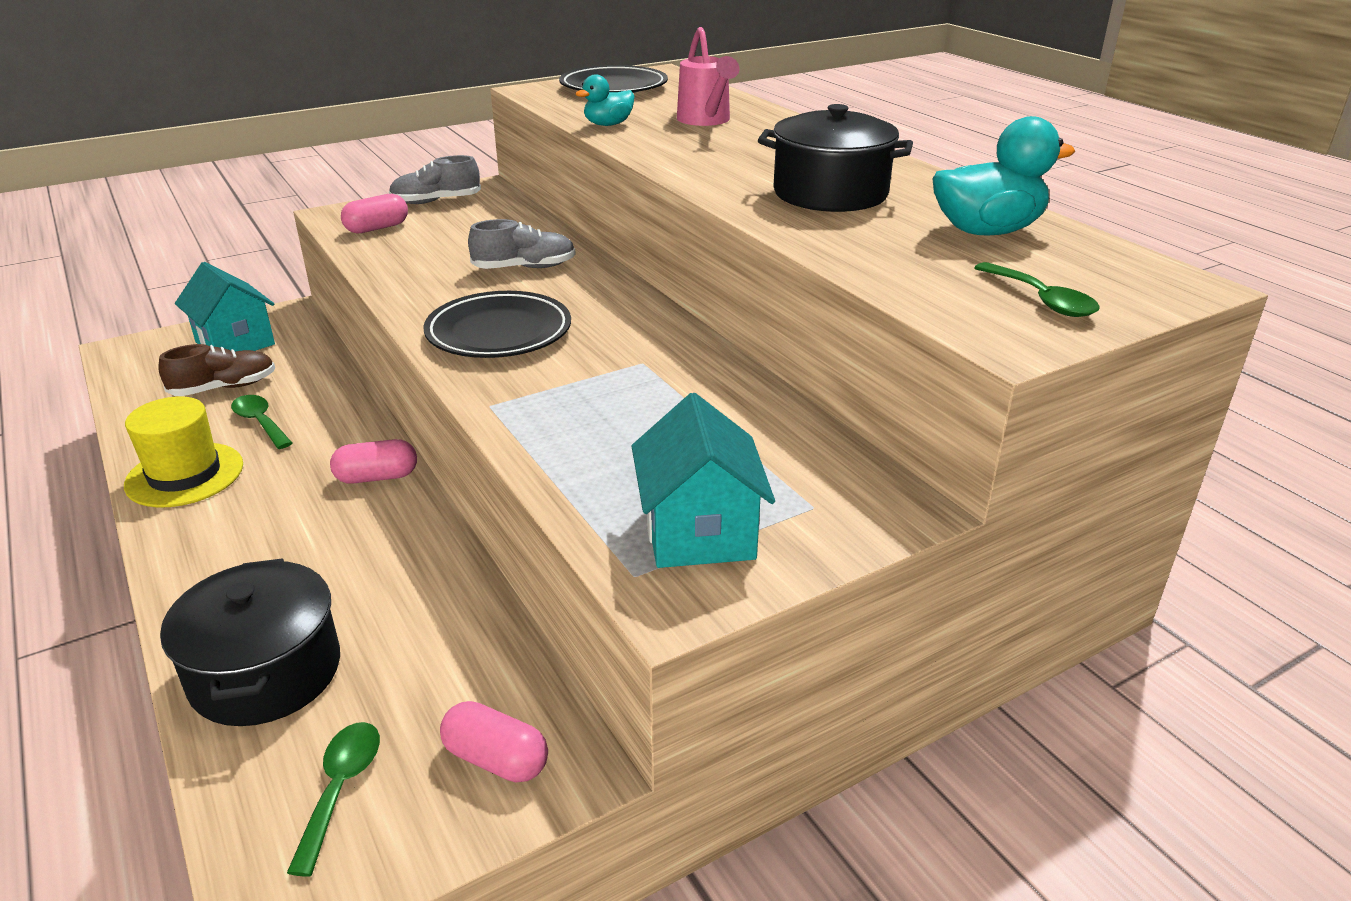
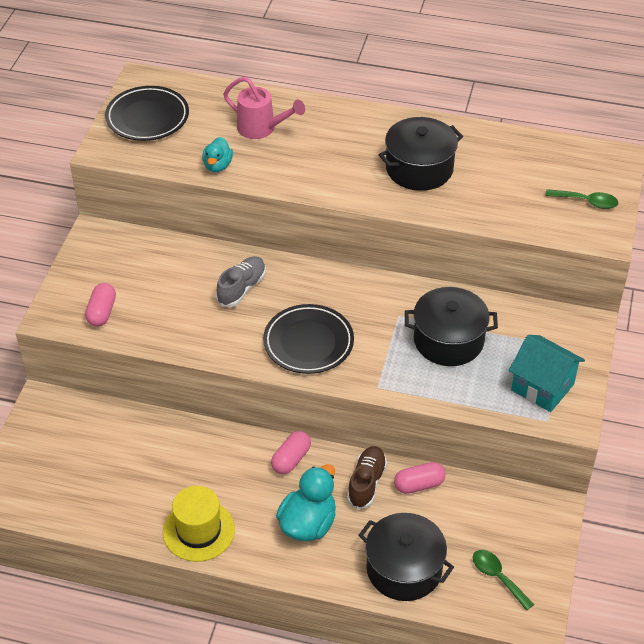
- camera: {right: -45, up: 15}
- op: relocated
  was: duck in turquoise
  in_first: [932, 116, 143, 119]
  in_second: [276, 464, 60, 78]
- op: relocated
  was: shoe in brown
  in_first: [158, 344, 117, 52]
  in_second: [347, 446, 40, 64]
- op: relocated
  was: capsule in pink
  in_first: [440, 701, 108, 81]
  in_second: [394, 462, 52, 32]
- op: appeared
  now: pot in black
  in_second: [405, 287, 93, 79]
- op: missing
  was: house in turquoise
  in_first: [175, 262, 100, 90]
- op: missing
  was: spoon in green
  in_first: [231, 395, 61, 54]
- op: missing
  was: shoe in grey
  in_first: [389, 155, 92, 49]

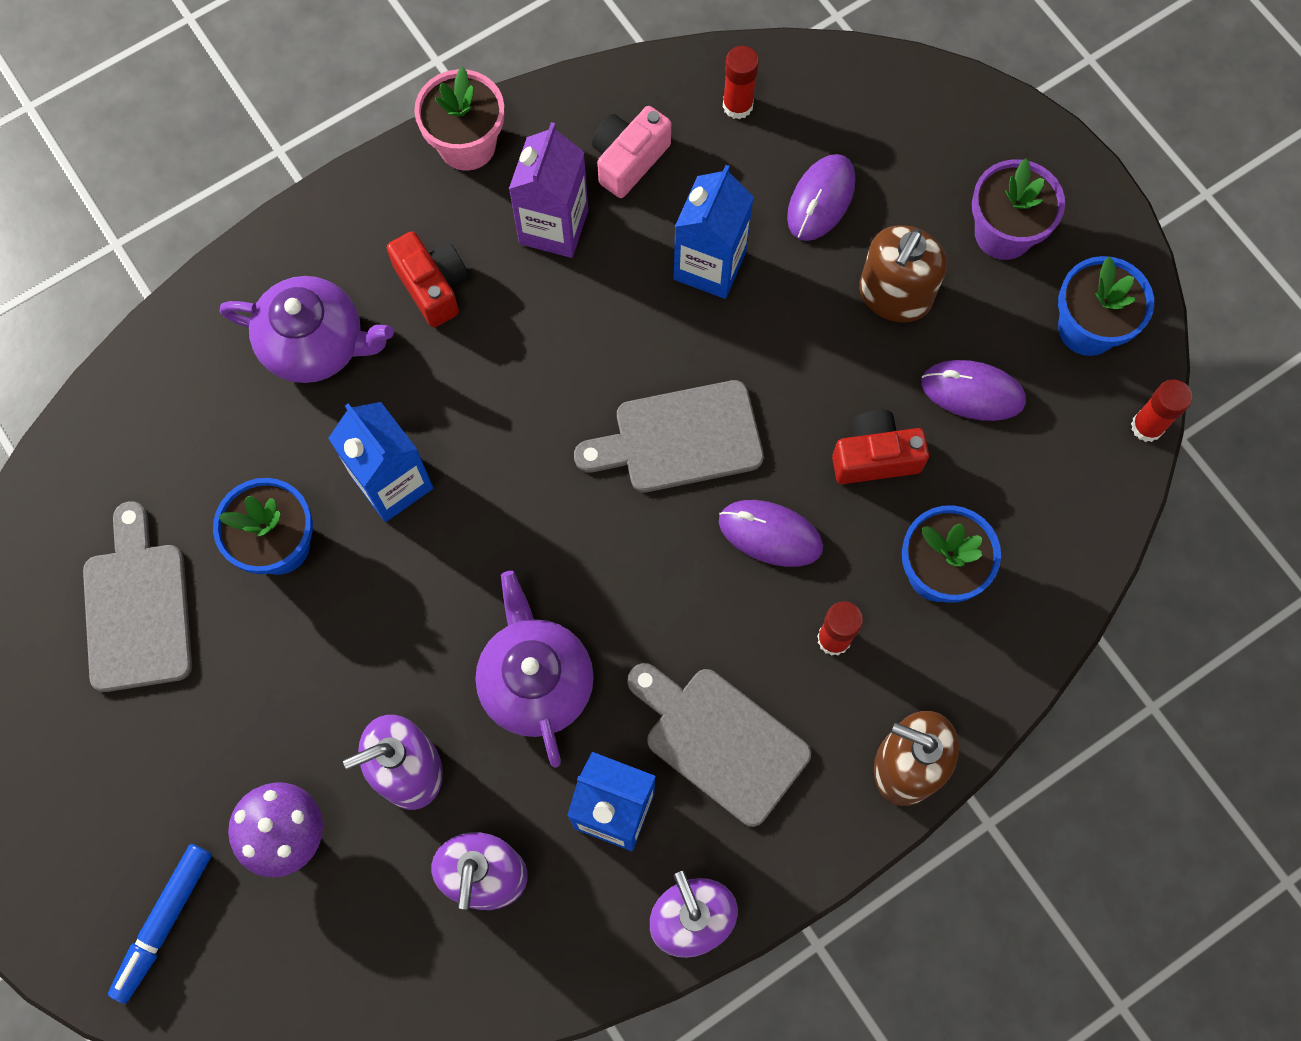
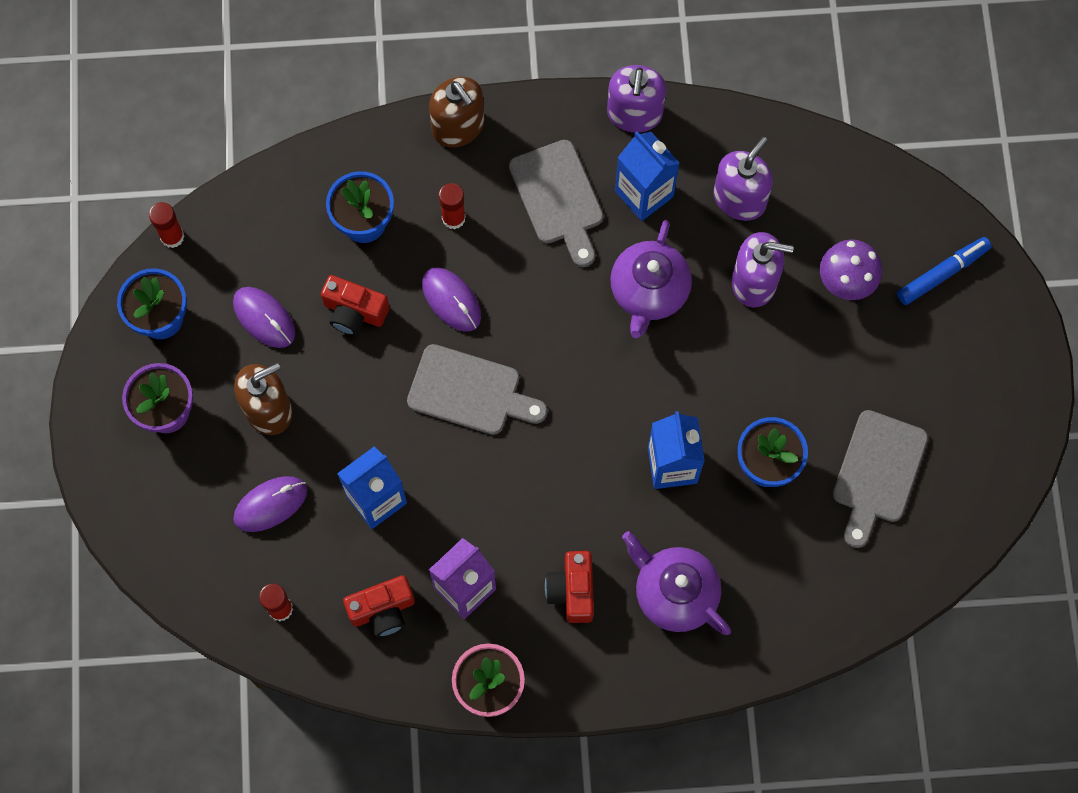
- camera: {right: -150, up: 0}
- op: colour
  was: camera in pink
  now: camera in red
  in_first: [592, 106, 79, 92]
  in_second: [343, 575, 72, 62]

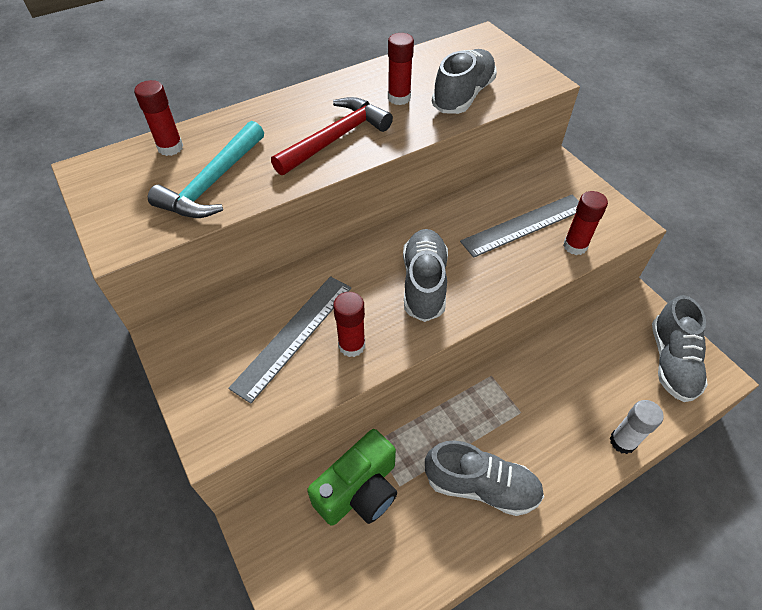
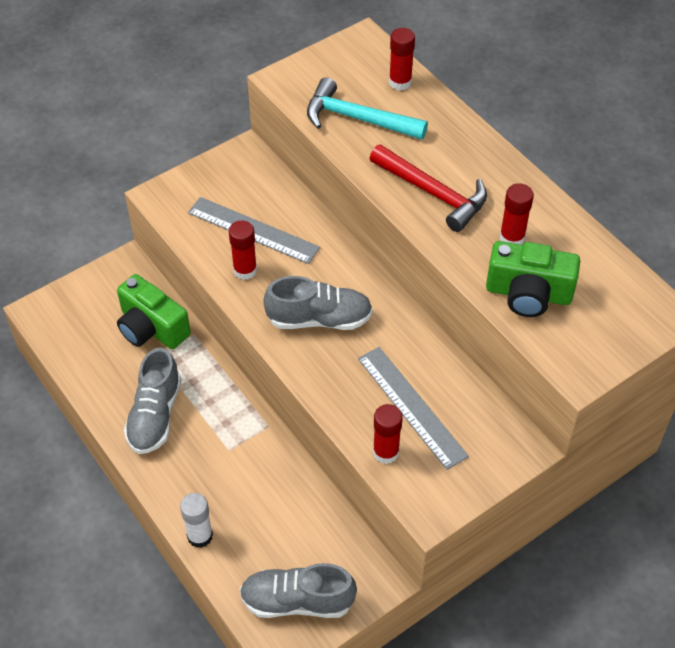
- camera: {right: 85, up: 0}
- op: exchanged
  was: shoe in grey
  now: camera in green
  in_first: [432, 49, 65, 65]
  in_second: [486, 241, 94, 76]

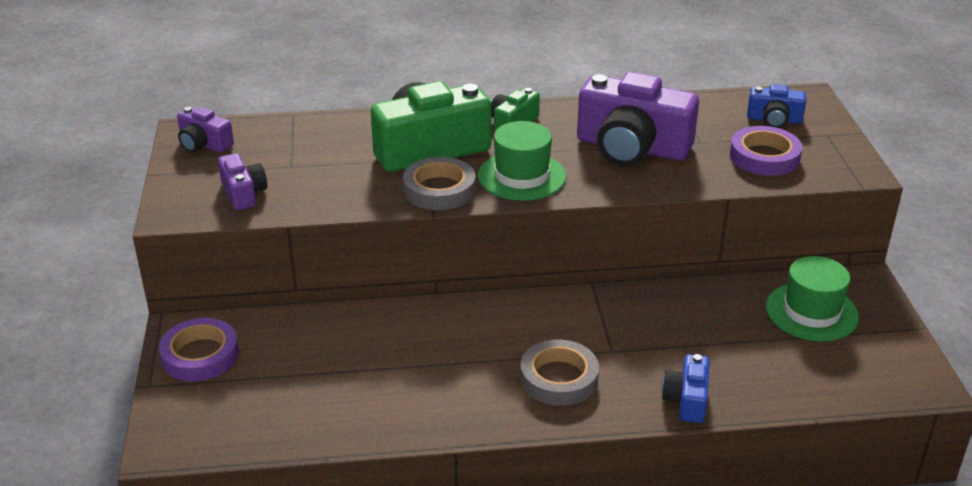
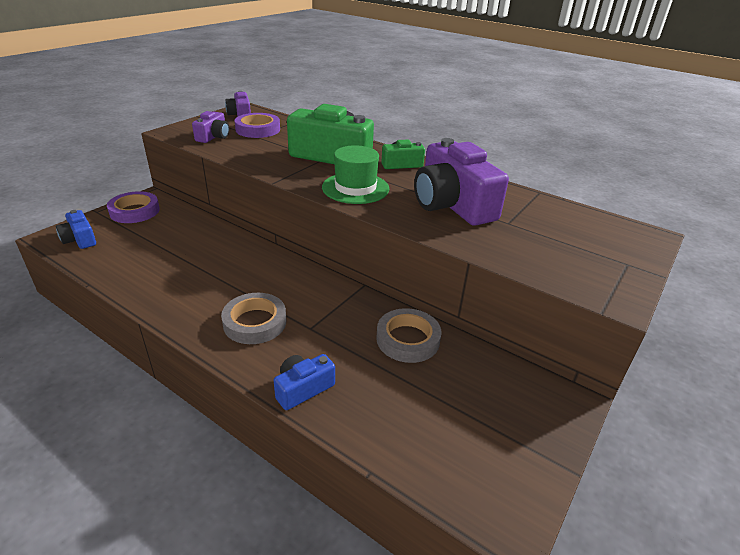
- camera: {right: 40, up: 0}
- op: relocated
  was: camera in blue
  in_first: [747, 84, 59, 44]
  in_second: [56, 210, 40, 39]
- op: relocated
  was: tape in purple
  in_first: [730, 126, 73, 50]
  in_second: [234, 113, 46, 25]
- op: relocated
  was: tape in grey
  in_first: [403, 157, 73, 53]
  in_second: [376, 308, 65, 55]
- op: missing
  was: hat in green
  in_first: [766, 256, 93, 86]

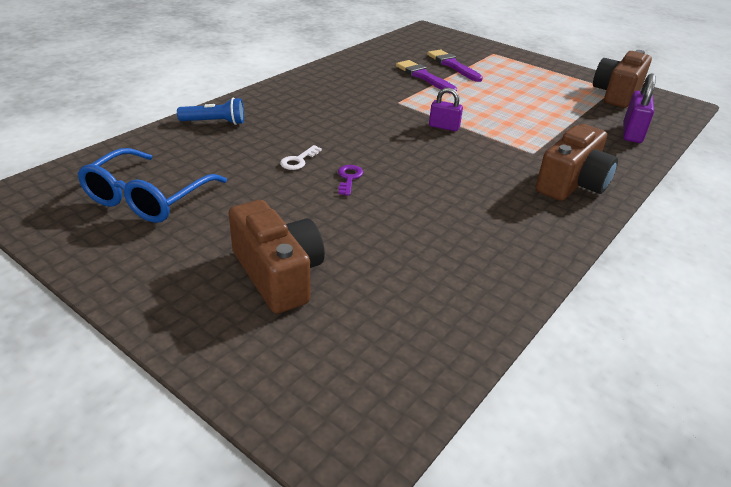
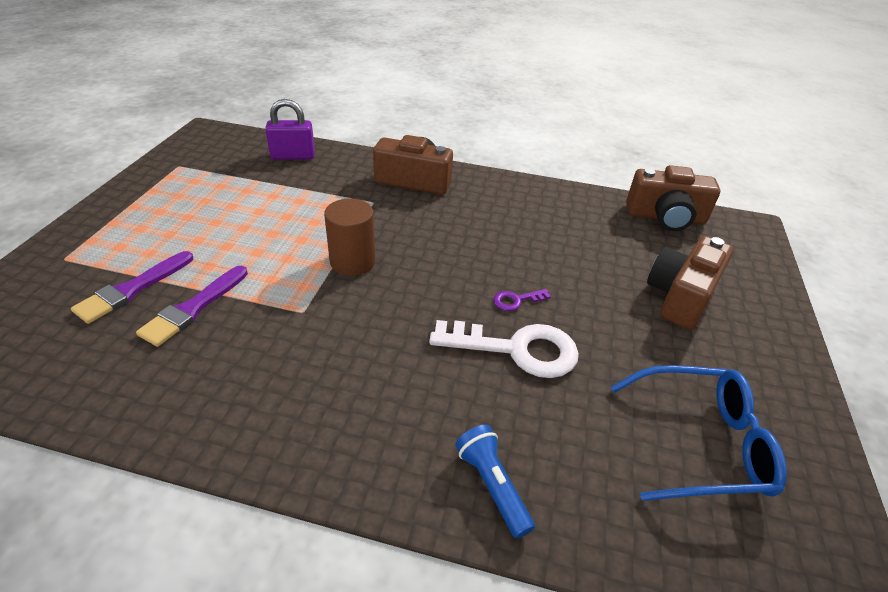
- camera: {right: -115, up: 5}
- op: exchanged
  was: padlock in purple
  now: cylinder in brown
  in_first: [429, 88, 34, 43]
  in_second: [324, 198, 51, 78]
- op: size
  was: key in white
  in_first: [280, 145, 42, 25]
  in_second: [429, 320, 150, 58]
  ratio: 2.26
- op: relocated
  was: camera in brown
  in_first: [593, 50, 59, 58]
  in_second: [626, 165, 94, 66]

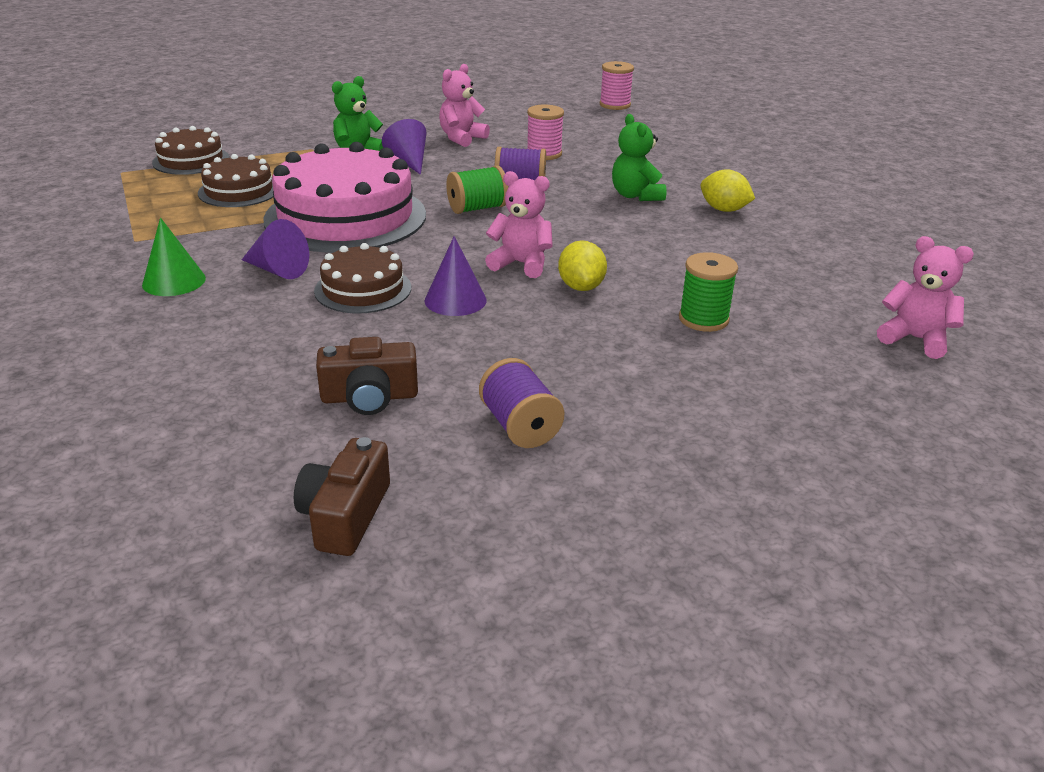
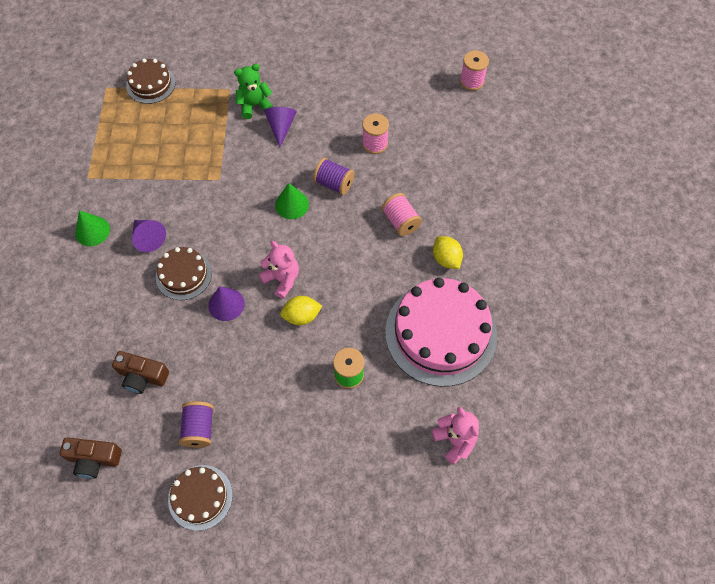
- camera: {right: 25, up: 30}
- op: spun
  was: camera in brown
  in_first: [294, 437, 96, 119]
  in_second: [60, 437, 62, 42]
  clockwise: -120
- op: relocated
  was: cake in brown
  in_first: [198, 154, 75, 53]
  in_second: [168, 465, 65, 66]
- op: exchanged
  was: spool in green
  now: cone in green
  in_first: [446, 165, 62, 49]
  in_second: [275, 183, 34, 36]
- op: spun
  was: lemon in yellow
  in_first: [558, 240, 49, 51]
  in_second: [280, 296, 42, 29]
  clockwise: 60
- op: exchanged
  was: teddy bear in green
  now: spool in pink
  in_first: [612, 114, 55, 87]
  in_second: [382, 193, 40, 43]
- op: relocated
  was: cake in pink
  in_first: [263, 142, 163, 111]
  in_second: [385, 278, 112, 109]
- op: missing
  was: teddy bear in pink
  in_first: [439, 64, 51, 83]

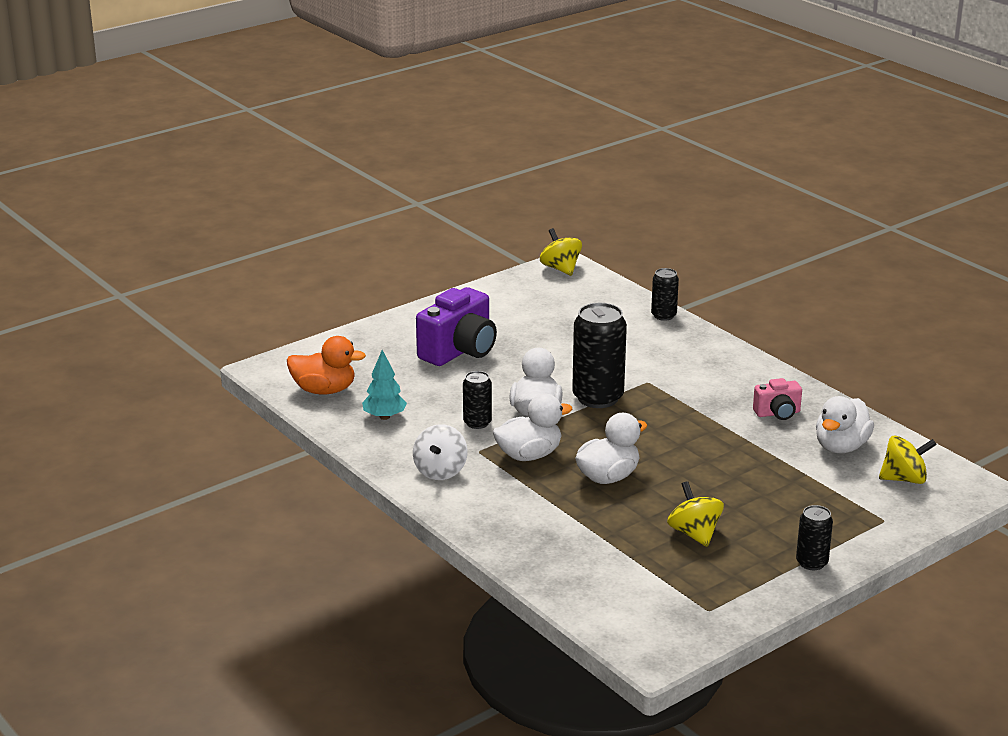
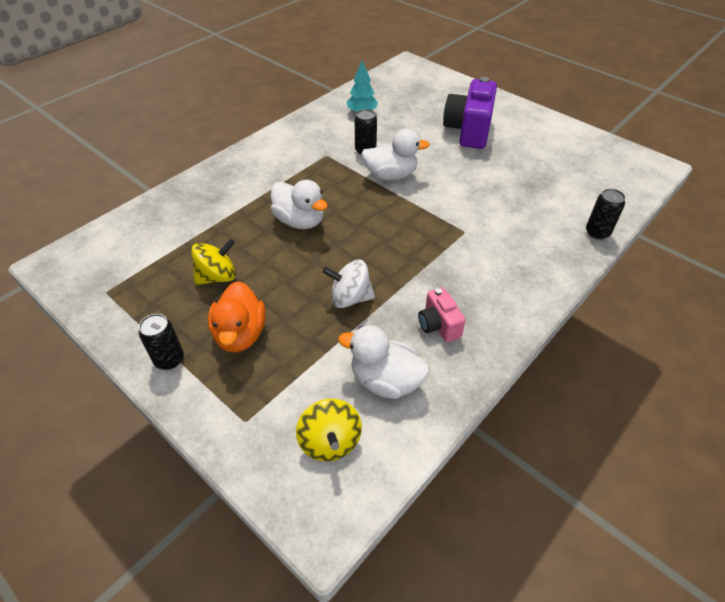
- camera: {right: 80, up: 20}
- op: relocated
  was: duck in orange
  in_first: [287, 336, 79, 58]
  in_second: [208, 281, 57, 72]
- op: relocated
  was: spinning top in white
  in_first: [413, 424, 55, 56]
  in_second: [323, 260, 52, 48]
- op: spun
  was: camera in purple
  in_first: [416, 287, 81, 79]
  in_second: [443, 77, 54, 72]
  clockwise: 75
- op: missing
  was: duck in white
  in_first: [493, 394, 79, 67]
- op: missing
  was: spinning top in yellow
  in_first: [540, 228, 42, 48]
- op: missing
  was: can in black
  in_first: [572, 303, 55, 105]

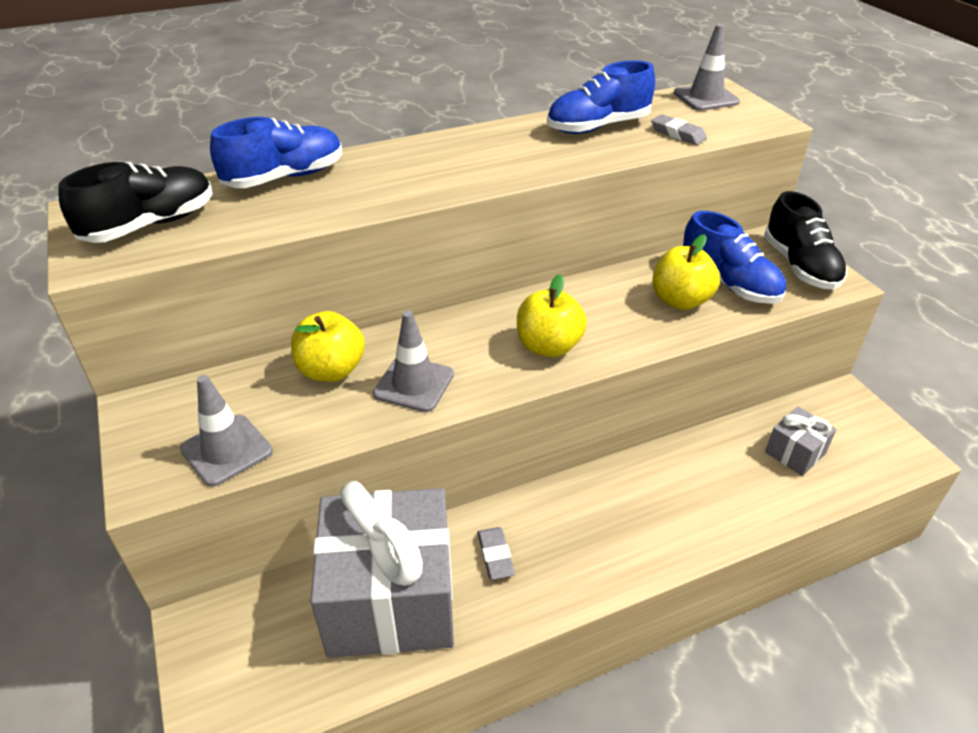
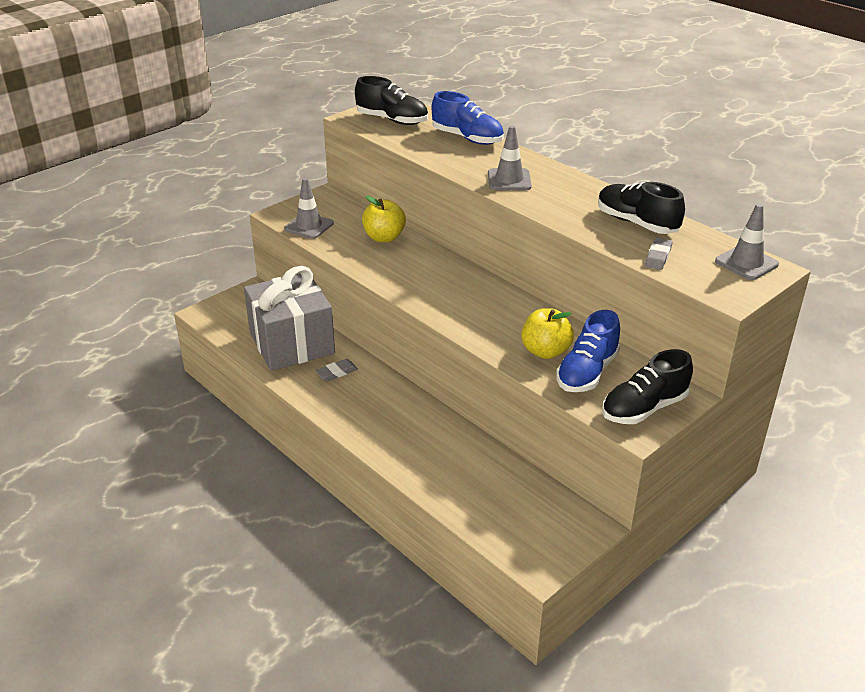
- camera: {right: 70, up: -5}
- op: relocated
  was: traffic cone in grey
  in_first: [373, 311, 81, 101]
  in_second: [488, 126, 44, 64]
- op: colour
  was: shoe in blue
  now: shoe in black
  in_first: [547, 60, 108, 74]
  in_second: [598, 182, 87, 52]
- op: missing
  was: apple in yellow
  in_first: [517, 274, 70, 83]
- op: missing
  was: gift in grey
  in_first: [765, 407, 71, 69]

